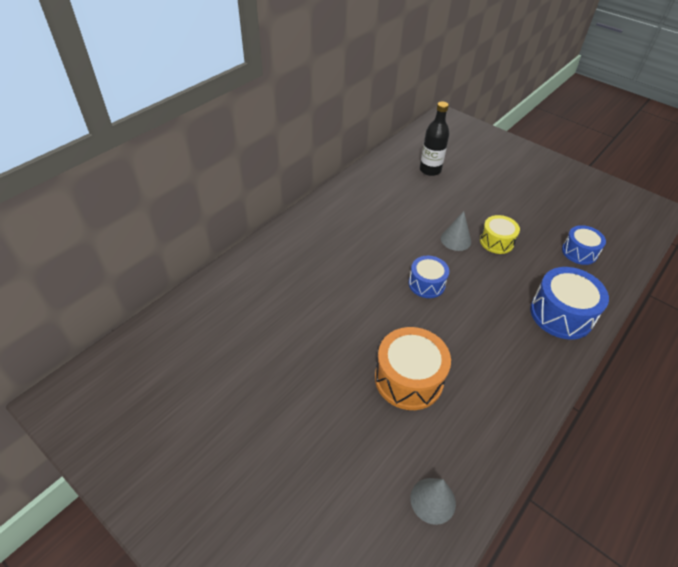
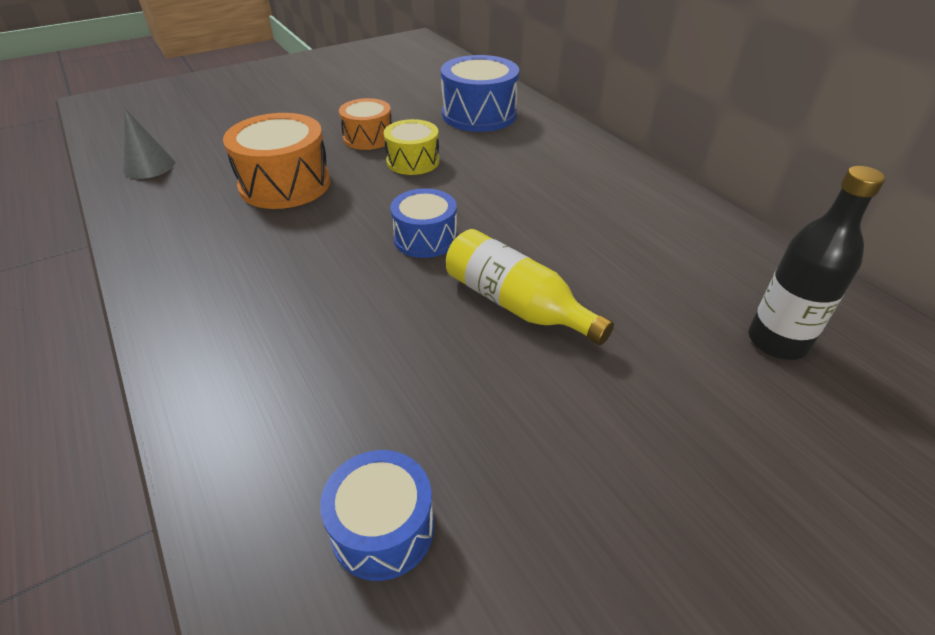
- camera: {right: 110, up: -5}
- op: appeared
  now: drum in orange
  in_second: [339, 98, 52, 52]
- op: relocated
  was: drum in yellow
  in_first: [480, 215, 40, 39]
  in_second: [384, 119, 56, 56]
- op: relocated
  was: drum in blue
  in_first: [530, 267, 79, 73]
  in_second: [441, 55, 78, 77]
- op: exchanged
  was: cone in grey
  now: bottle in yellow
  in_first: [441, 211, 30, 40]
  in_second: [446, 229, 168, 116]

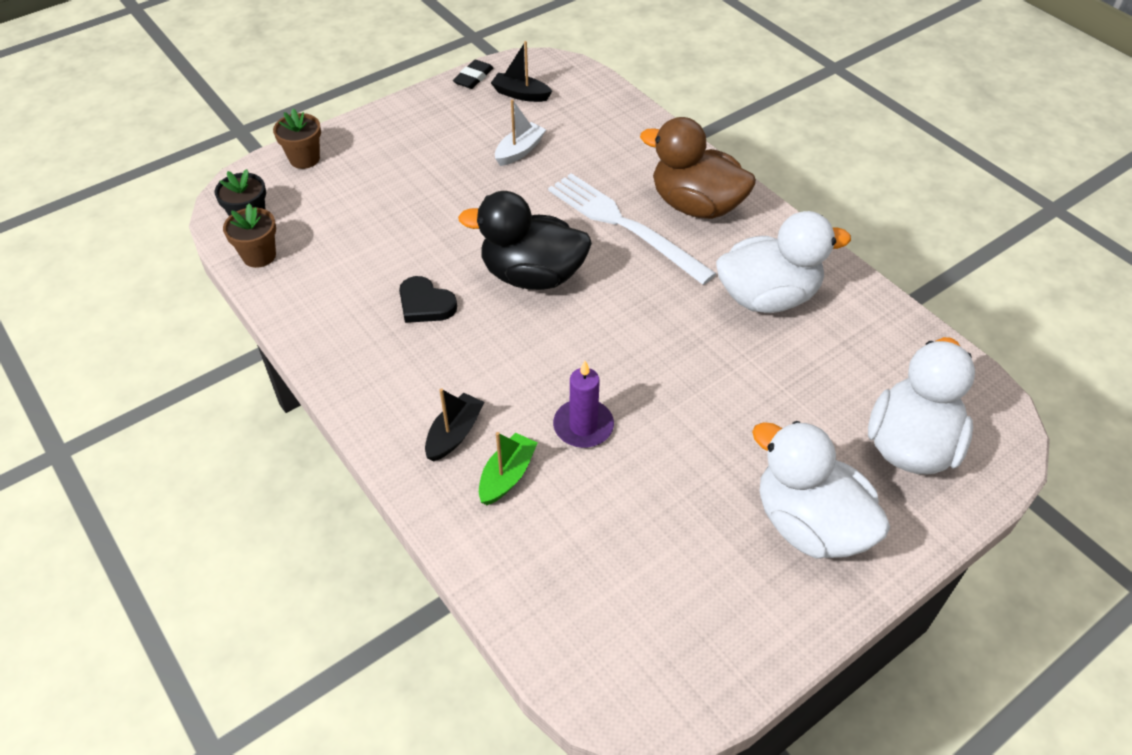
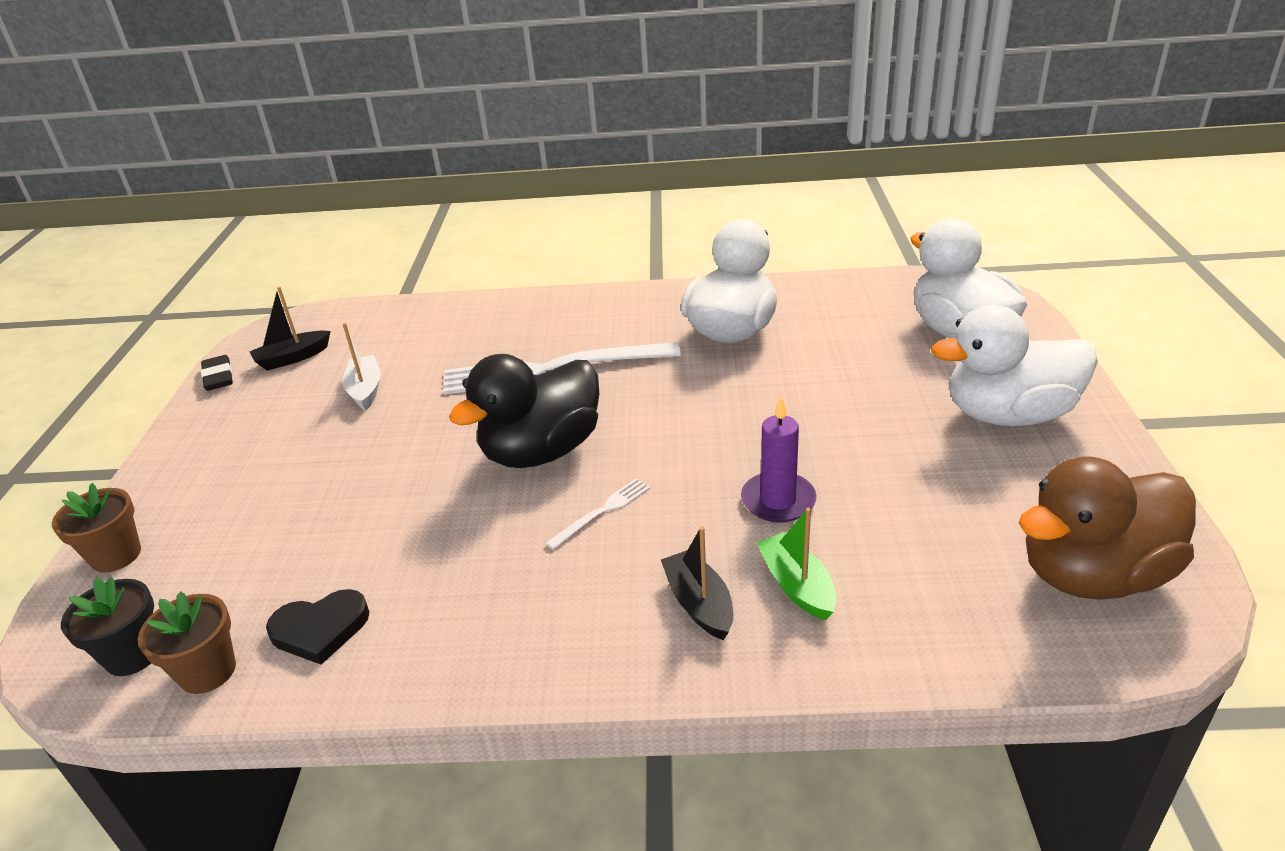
- camera: {right: -50, up: -15}
- op: relocated
  was: heart in black
  in_first: [399, 276, 58, 47]
  in_second: [266, 589, 103, 76]
- op: appeared
  now: fork in white
  in_second: [545, 479, 105, 71]
- op: relocated
  was: duck in brown
  in_first: [640, 117, 116, 102]
  in_second: [1019, 456, 177, 144]

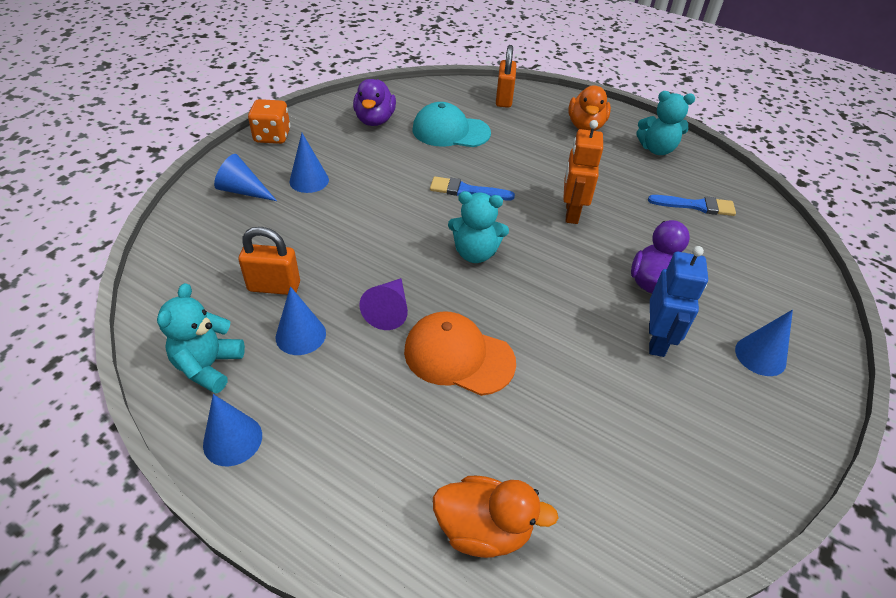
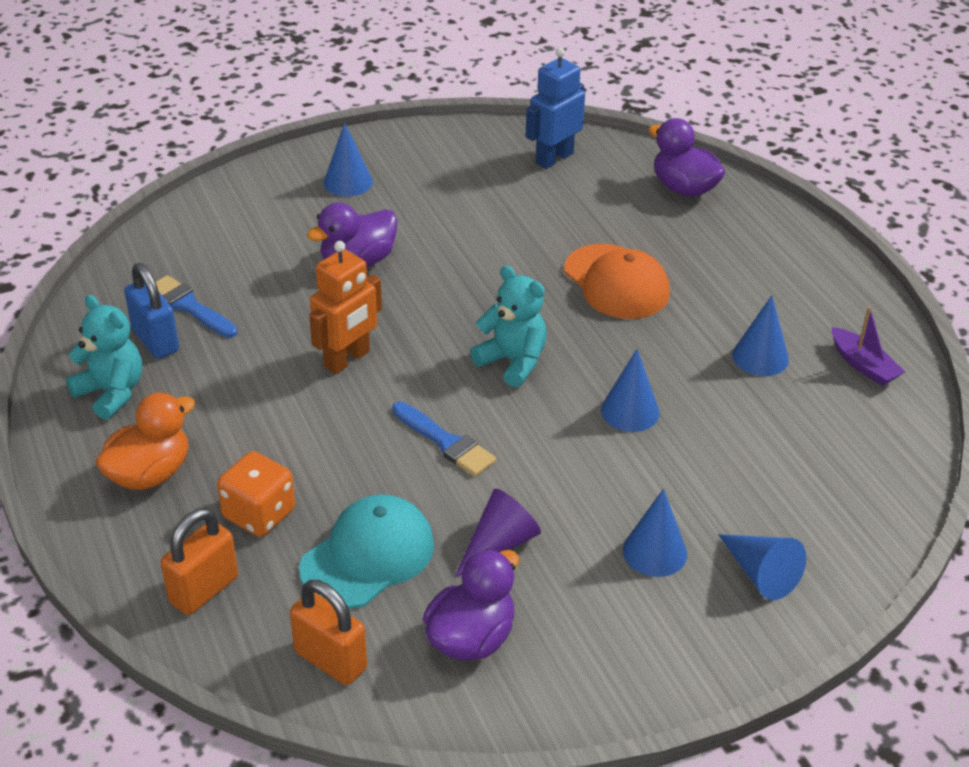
- camera: {right: -145, up: -5}
- op: appeared
  now: padlock in blue
  in_second: [124, 263, 55, 96]
- op: relocated
  was: dice in orange
  in_first: [248, 99, 42, 45]
  in_second: [217, 451, 78, 86]
- op: relocated
  was: padlock in orange
  in_first: [239, 227, 61, 68]
  in_second: [290, 580, 77, 105]
- op: spun
  was: cap in turquoise
  in_first: [412, 102, 79, 45]
  in_second: [299, 494, 135, 115]
  clockwise: -90
- op: relocated
  was: cone in purple
  in_first: [359, 278, 49, 52]
  in_second: [454, 489, 87, 89]
- op: relocated
  was: robot in blue
  in_first: [649, 246, 59, 111]
  in_second: [526, 47, 59, 122]
- op: relocated
  was: cone in blue
  in_first: [203, 394, 59, 72]
  in_second: [601, 349, 59, 83]
- op: colour
  was: duck in orange
  now: duck in purple
  in_first: [433, 476, 126, 82]
  in_second: [648, 118, 77, 79]
- op: exchanged
  was: teddy bear in turquoise
  now: boat in purple
  in_first: [157, 283, 88, 111]
  in_second: [831, 306, 74, 80]

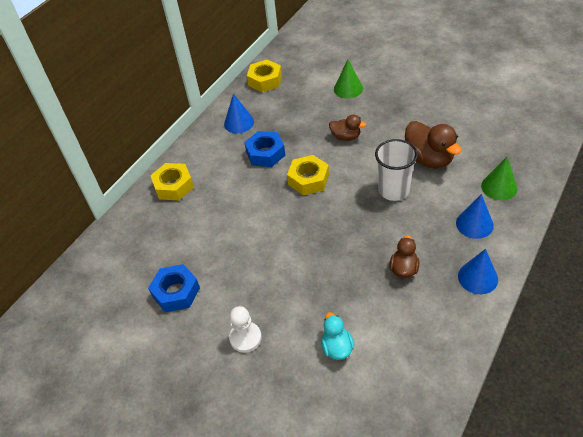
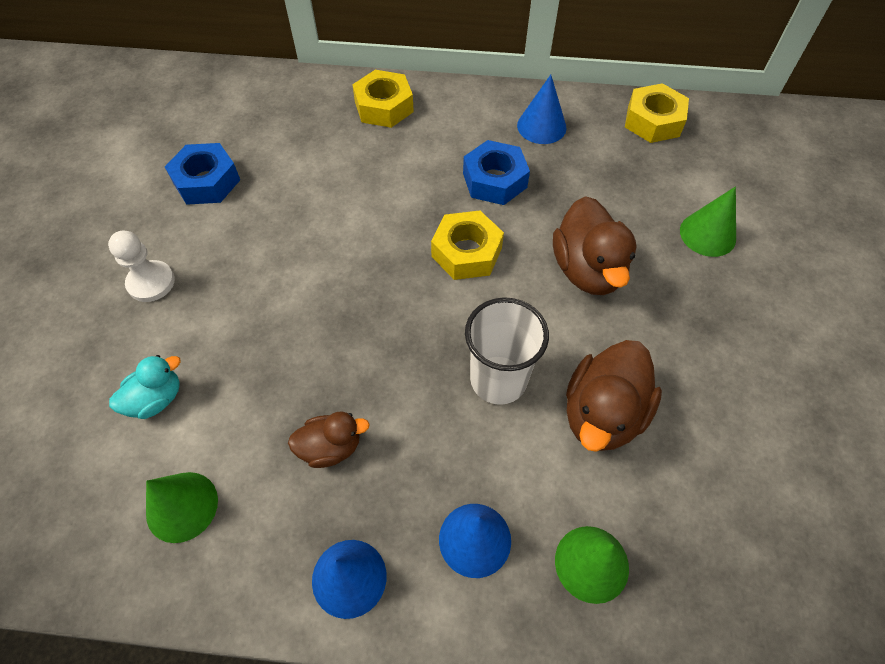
- camera: {right: 60, up: 10}
- op: appeared
  now: cone in green
  in_second: [146, 472, 72, 71]
- op: size
  was: duck in brown
  in_first: [329, 115, 37, 26]
  in_second: [553, 196, 84, 99]
  ratio: 1.72

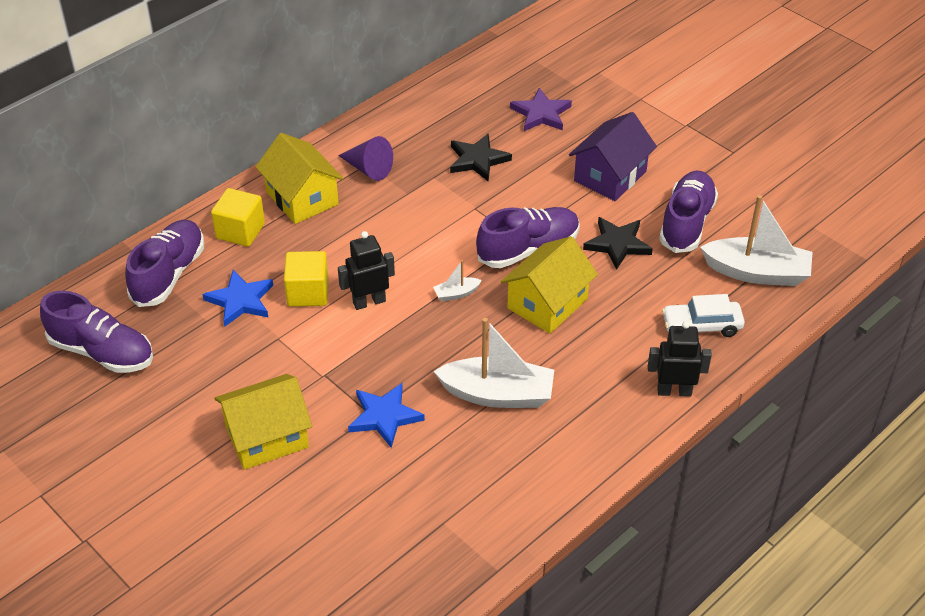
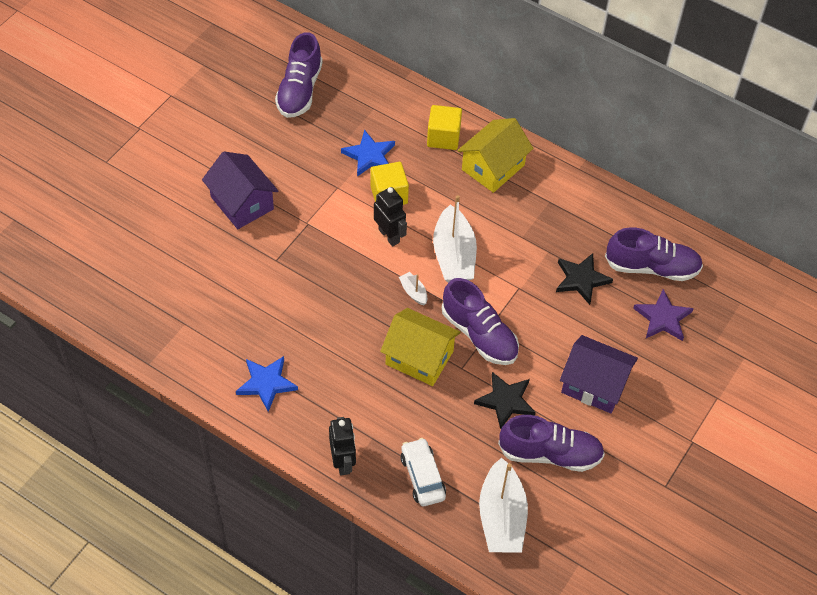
- camera: {right: 75, up: 10}
- op: colour
  was: house in yellow
  now: house in purple
  in_first: [215, 374, 97, 96]
  in_second: [202, 152, 76, 77]
- op: relocated
  was: star in blue
  in_first: [348, 383, 77, 65]
  in_second: [236, 356, 62, 56]
- op: relocated
  was: boat in white
  in_first: [433, 318, 121, 90]
  in_second: [433, 195, 44, 88]
- op: relocated
  was: shoe in purple
  in_first: [125, 220, 79, 87]
  in_second: [605, 227, 98, 54]
- op: missing
  was: cone in purple
  in_first: [338, 136, 55, 45]

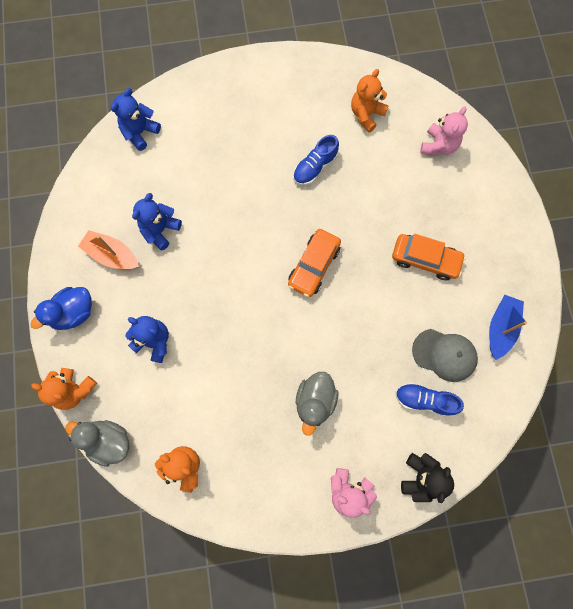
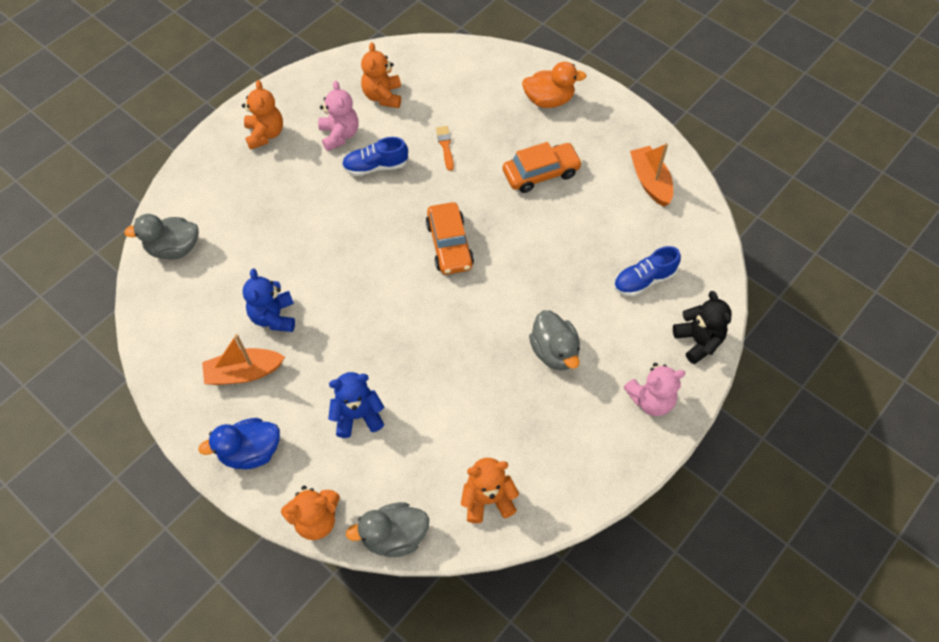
- camera: {right: -40, up: -15}
- op: exchanged
  was: teddy bear in blue
  now: duck in grey
  in_first: [111, 88, 50, 63]
  in_second: [124, 214, 75, 45]
- op: spun
  was: duck in blue
  in_first: [30, 287, 62, 43]
  in_second: [198, 418, 82, 51]
  clockwise: 60
- op: appeared
  now: teddy bear in orange
  in_second: [242, 80, 41, 70]
- op: relocated
  was: teddy bear in pink
  in_first: [420, 106, 48, 50]
  in_second: [318, 81, 41, 70]
- op: spun
  was: shoe in blue
  in_first: [293, 135, 46, 50]
  in_second: [342, 137, 66, 39]
  clockwise: 75
- op: appeared
  now: brush in orange
  in_second: [436, 126, 18, 45]
- op: appeared
  now: duck in orange
  in_second: [522, 62, 65, 46]
- op: colour
  was: boat in blue
  now: boat in orange
  in_first: [489, 295, 38, 65]
  in_second: [630, 143, 43, 64]
- op: missing
  was: cap in grey
  in_first: [412, 329, 66, 53]

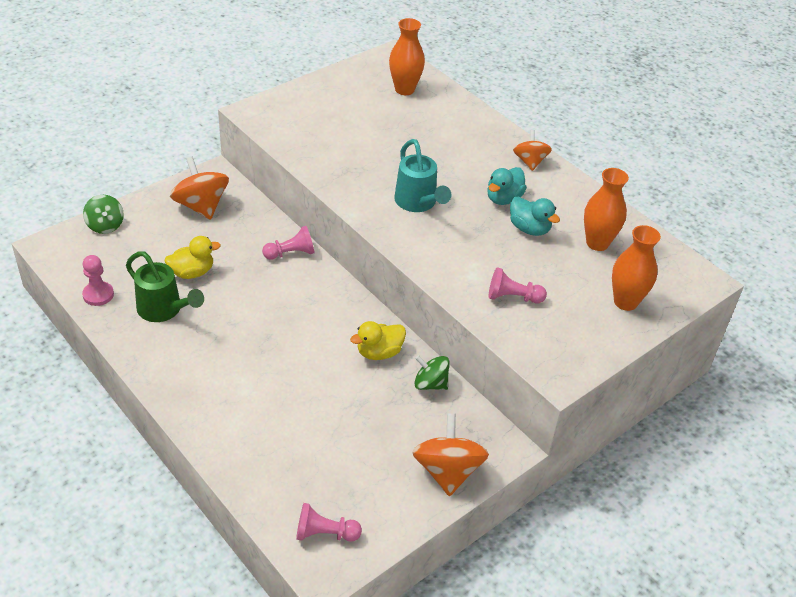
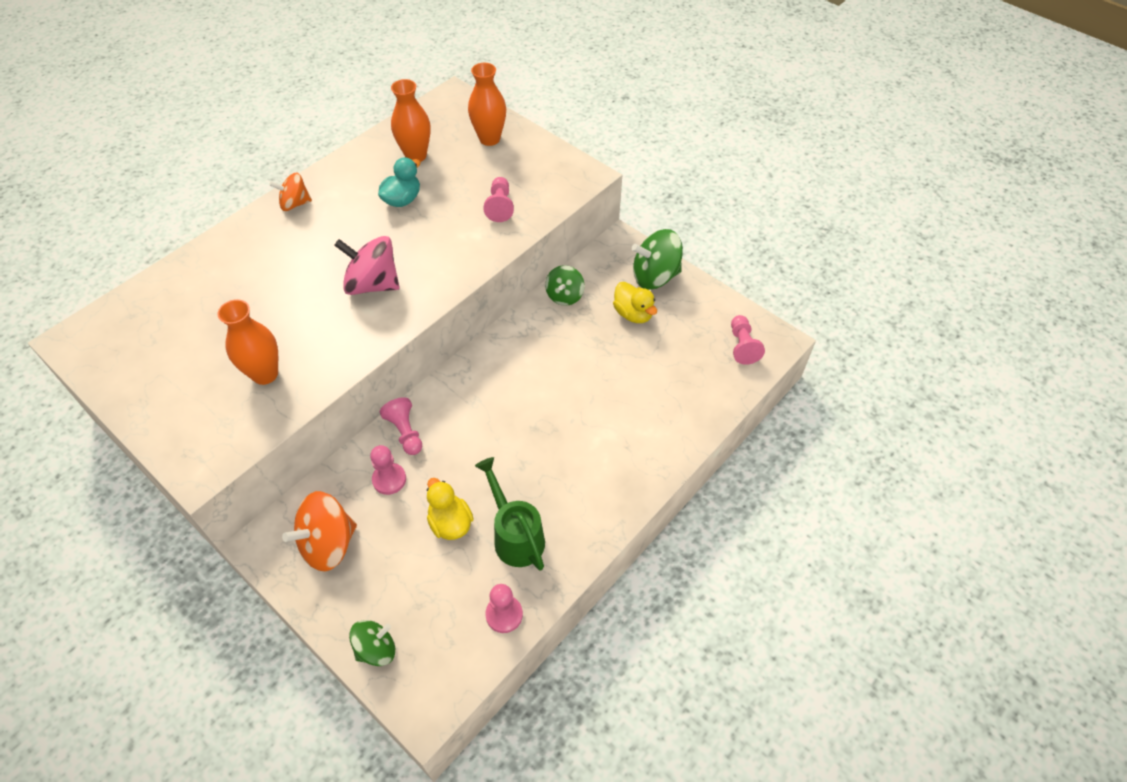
- camera: {right: -95, up: 10}
- op: relocated
  was: vase in orange
  in_first: [389, 18, 36, 77]
  in_second: [217, 299, 61, 86]
- op: exchanged
  was: watering can in turquoise
  now: spinning top in pink
  in_first: [394, 139, 57, 73]
  in_second: [334, 236, 66, 59]
- op: appeared
  now: pawn in pink
  in_second: [370, 445, 36, 50]
- op: spun
  was: watering can in green
  in_first: [126, 251, 78, 71]
  in_second: [475, 457, 70, 114]
  clockwise: -60
- op: relocated
  was: duck in yellow
  in_first: [350, 321, 56, 39]
  in_second: [613, 282, 44, 41]
- op: colour
  was: spinning top in orange
  now: spinning top in green
  in_first: [412, 413, 77, 83]
  in_second: [632, 229, 51, 61]
- op: missing
  was: duck in turquoise
  in_first: [487, 167, 40, 38]

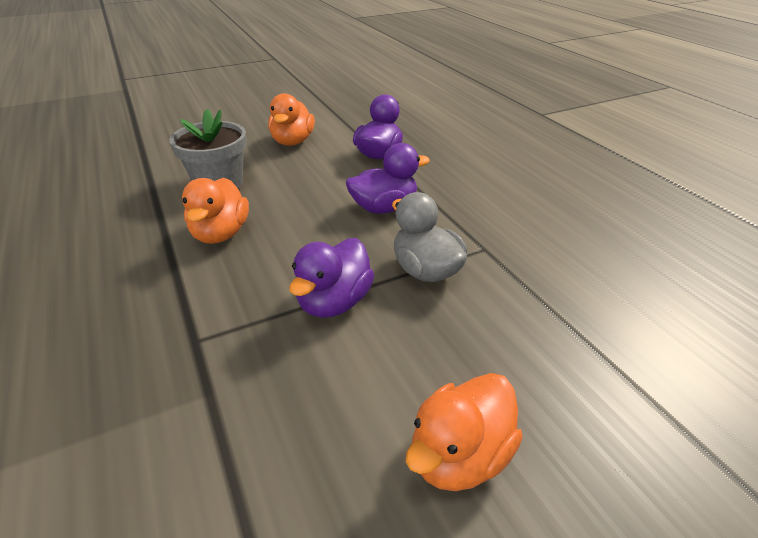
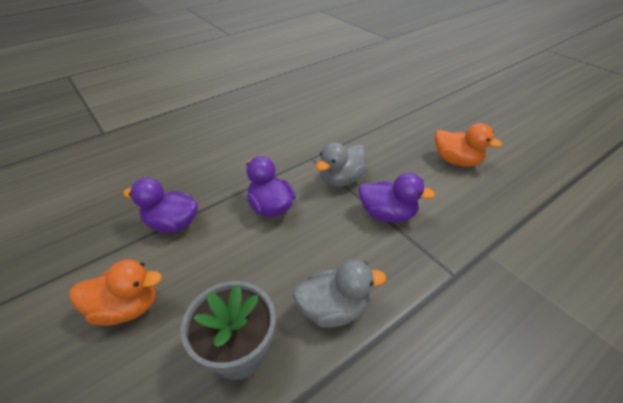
- camera: {right: -100, up: 5}
- op: colour
  was: duck in orange
  now: duck in grey
  in_first: [182, 178, 67, 66]
  in_second: [293, 259, 93, 69]

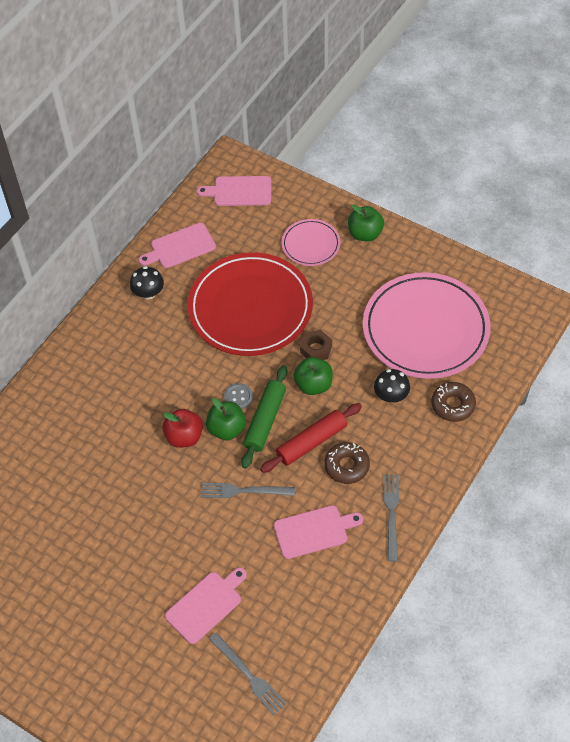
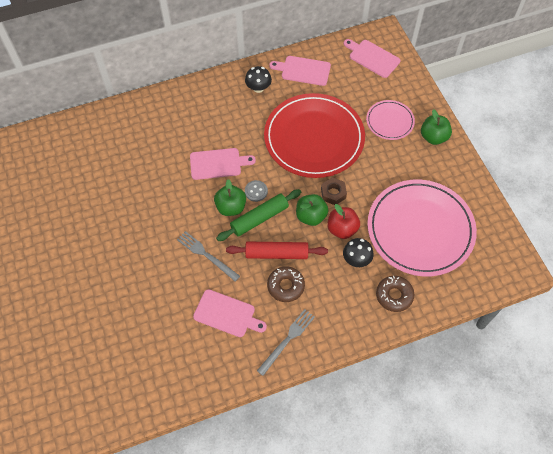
- camera: {right: 35, up: 5}
- op: relocated
  was: cutting board in pink
  in_first: [165, 567, 82, 77]
  in_second: [190, 148, 66, 32]
- op: relocated
  was: apple in red
  in_first: [163, 409, 40, 39]
  in_second: [327, 204, 33, 35]
- op: missing
  was: fork in grey
  in_first: [209, 632, 78, 83]

